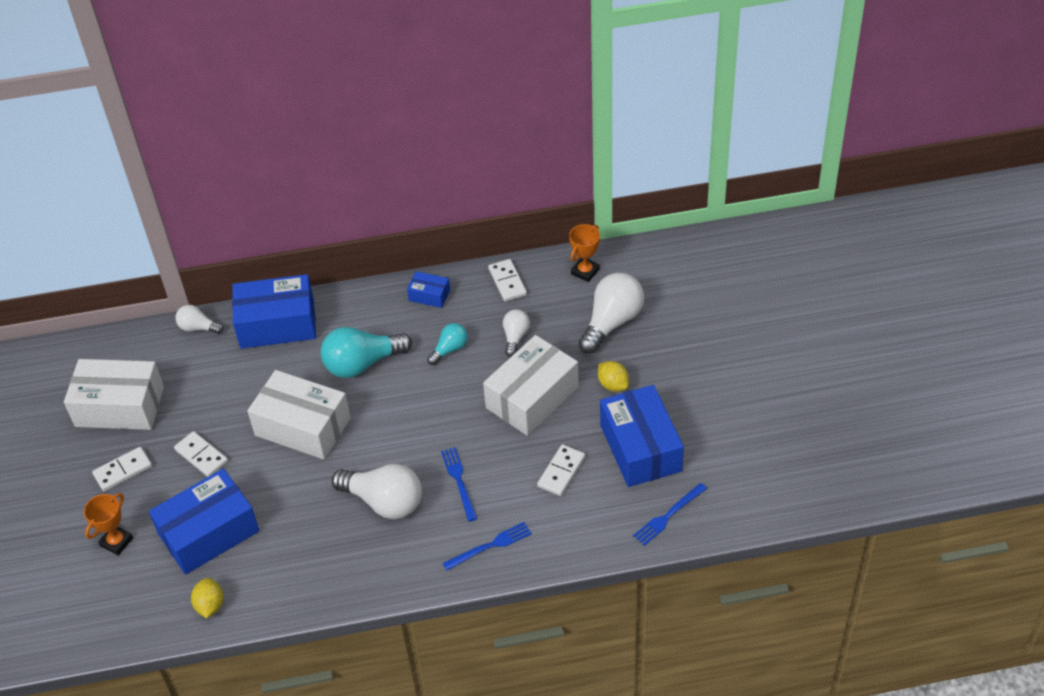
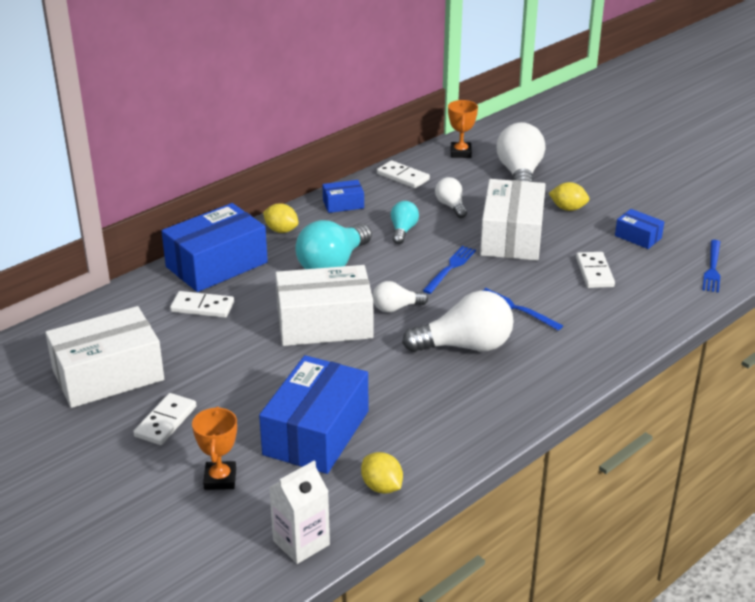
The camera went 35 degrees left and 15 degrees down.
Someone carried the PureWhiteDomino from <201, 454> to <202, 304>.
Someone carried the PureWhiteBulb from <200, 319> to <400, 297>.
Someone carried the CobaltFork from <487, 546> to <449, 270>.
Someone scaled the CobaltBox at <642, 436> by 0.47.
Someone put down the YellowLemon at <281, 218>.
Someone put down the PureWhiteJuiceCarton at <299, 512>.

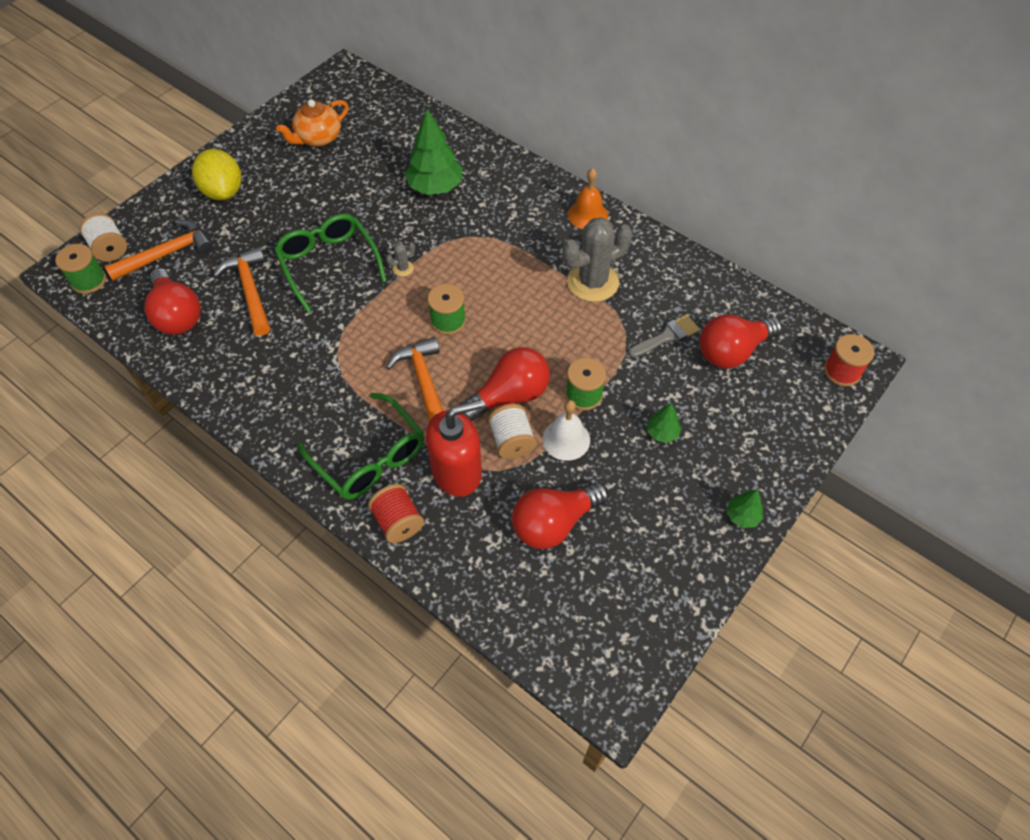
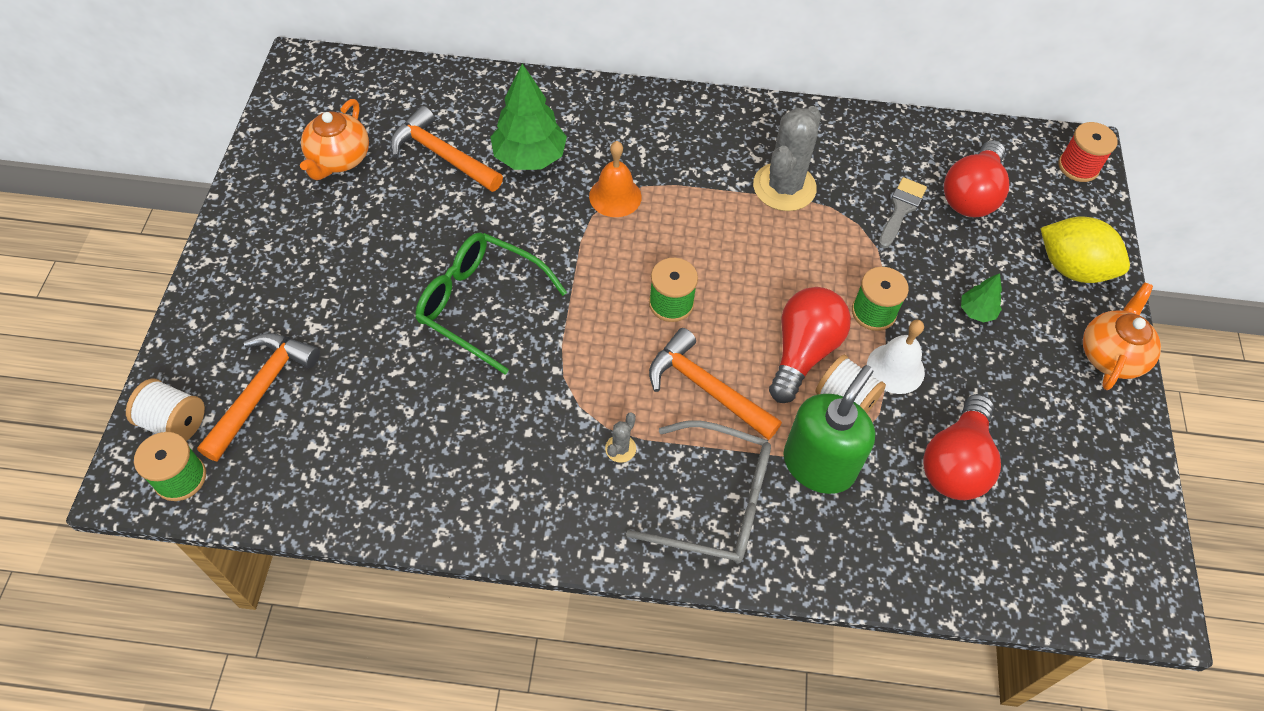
The camera went 35 degrees left and 0 degrees up.
Someone took away the CrimsonBulb at <172, 301>.
Someone carried the YellowLemon from <216, 175> to <1085, 250>.
Someone carried the BrightOrangeHammer from <241, 291> to <446, 149>.
Someone repainted the LeafGreenSpectacles at <360, 446>, which became the AshGreySpectacles at <698, 492>.
Someone took away the CrimsonBobbin at <396, 513>.
Someone carried the AshGreyCactus from <400, 259> to <620, 438>.
Someone repainted the CrimsonPumpBottle at <454, 448>, which became the LeafGreenPumpBottle at <829, 429>.
Someone carried the BrightOrangeBell from <588, 198> to <615, 179>.
Someone swapped the LeafGreenFirTree at <745, 508> for the BrightOrangeChinaTeapot at <1122, 336>.

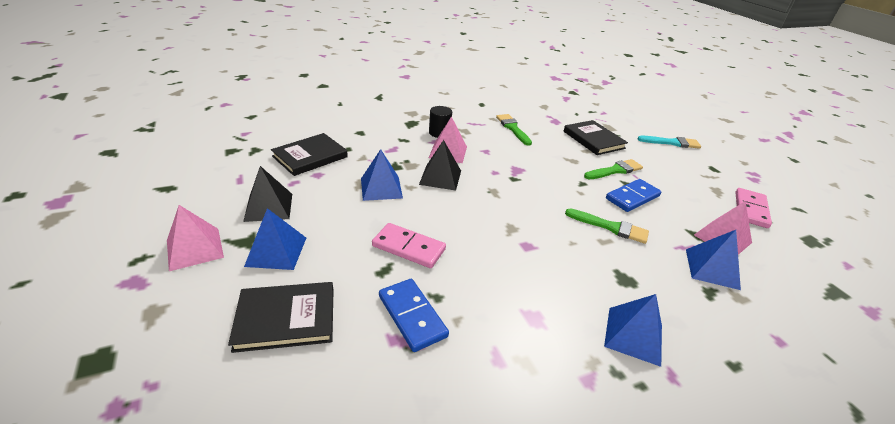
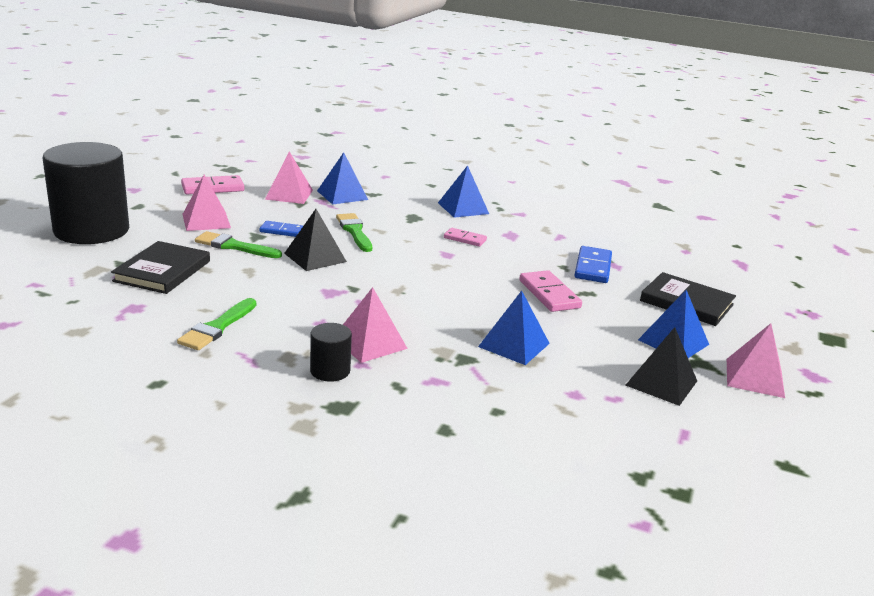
The camera went 135 degrees left and 10 degrees down.
Someone took away the EbonyHardcover at <309, 154>.
Someone carried the EbonyPyramidShape from <440, 165> to <315, 240>.
Someone scaled the CobaltDomino at <633, 195> by 0.63.
Someone swapped the AquaPaintbrush at <669, 142> for the EbonyCylinder at <85, 193>.
Someone put down the PinkPyramidShape at <206, 203>.
Someone put down the PinkDomino at <465, 237>.

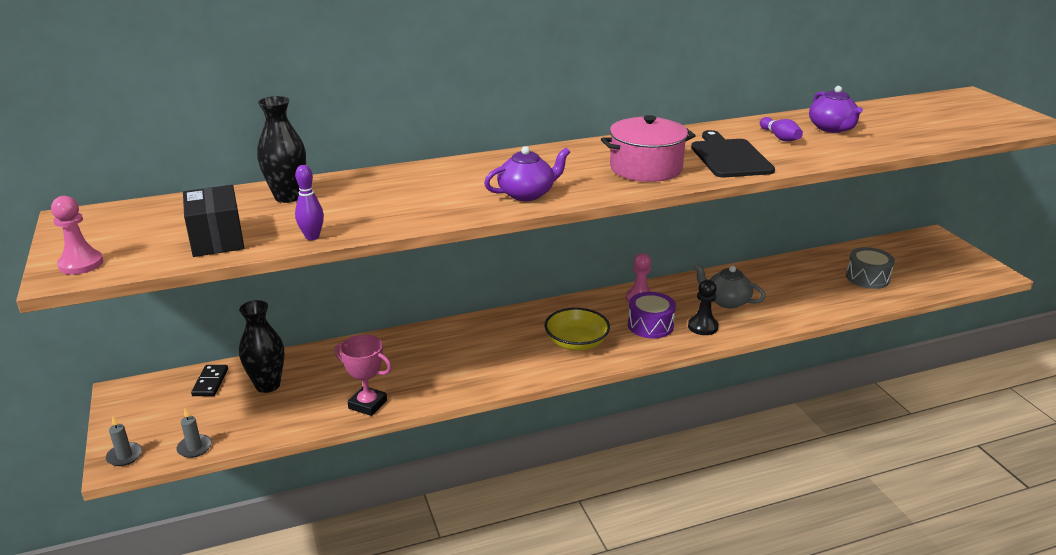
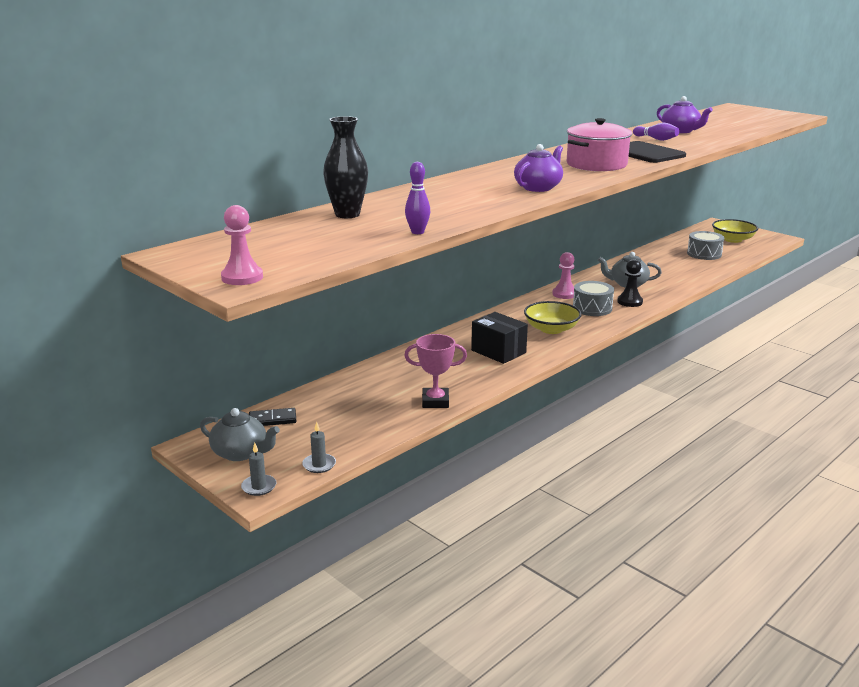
The camera went 25 degrees left and 5 degrees down.
Someone carried the EbonyBox from <213, 221> to <499, 338>.
Someone rotated the EbonyDomino at <209, 380> by 75 degrees counterclockwise.
Someone took away the EbonyFlowerVase at <261, 346>.
Someone repainted the VioletDrum at <652, 315>, which became the AshGreyDrum at <593, 298>.
Someone put down the AshGreyChinaTeapot at <240, 434>.
Someone put down the YellowBowl at <735, 231>.

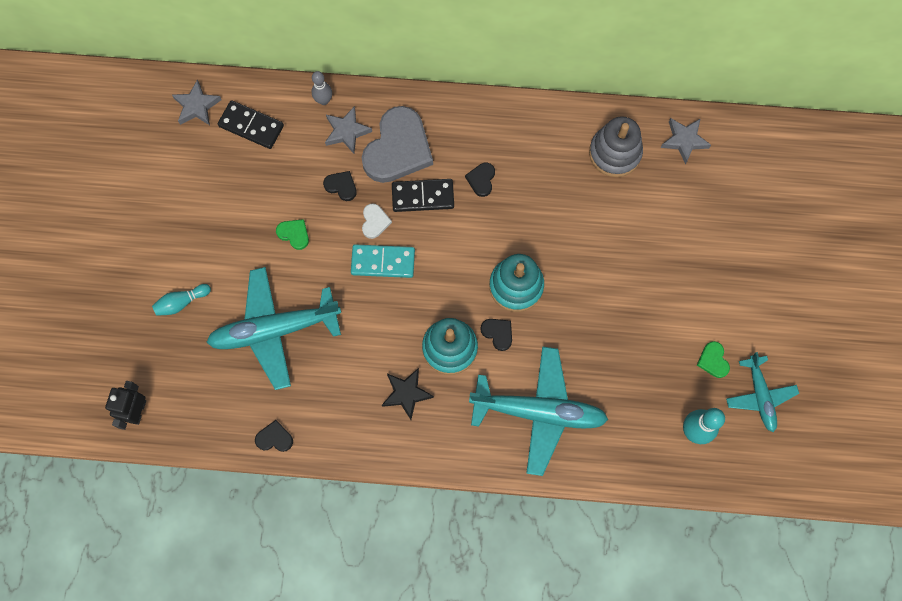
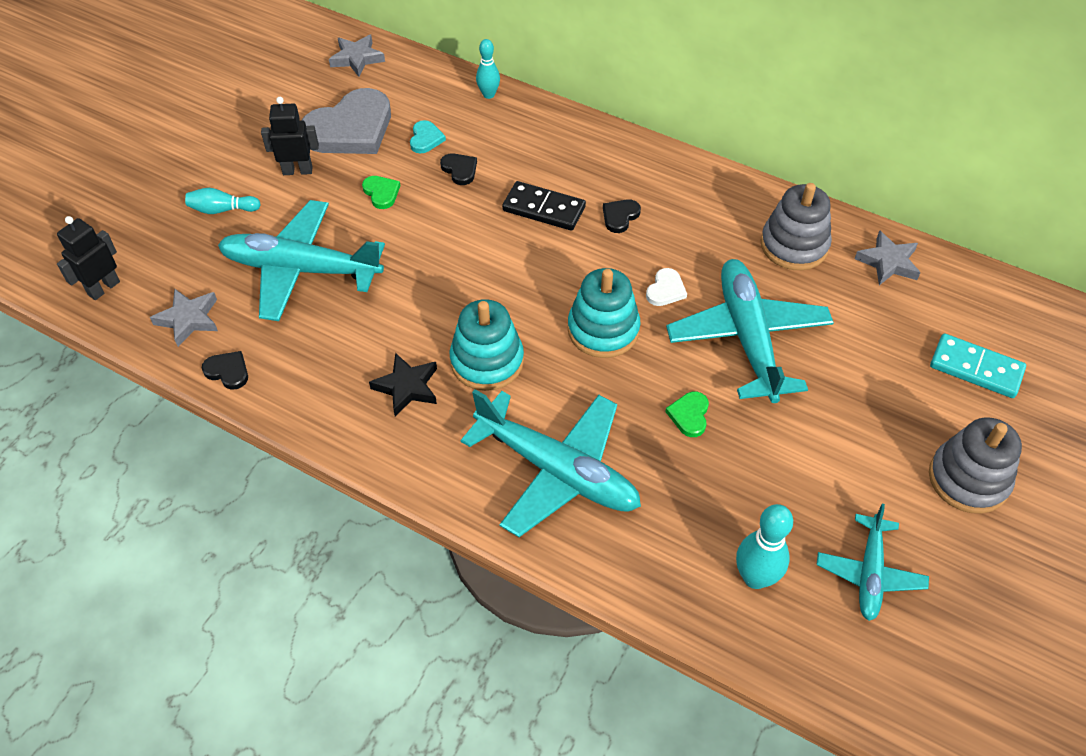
The camera went 25 degrees right and 20 degrees down.
Someone took away the EbonyDomino at <251, 124>.
Someone repainted the AshGreyTenpin at <322, 88>, which became the AquaTenpin at <488, 69>.
Someone carried the AshGreyStar from <348, 129> to <184, 318>.
Someone carried the AquaDomino from <383, 261> to <978, 365>.
Someone carried the AshGreyHeartShape from <397, 144> to <346, 121>.
Someone carried the PureWhiteHeartShape from <377, 221> to <666, 287>.
Someone took away the EbonyHeartShape at <496, 335>.
Someone carried the LeafGreenHeartShape from <713, 359> to <687, 414>.
Someone put down the EbonyToyRobot at <290, 136>.
Someone put down the AquaHeartShape at <428, 136>.
Someone put down the AquaPlane at <750, 331>.
Someone put down the AshGreyRingStacker at <975, 465>.

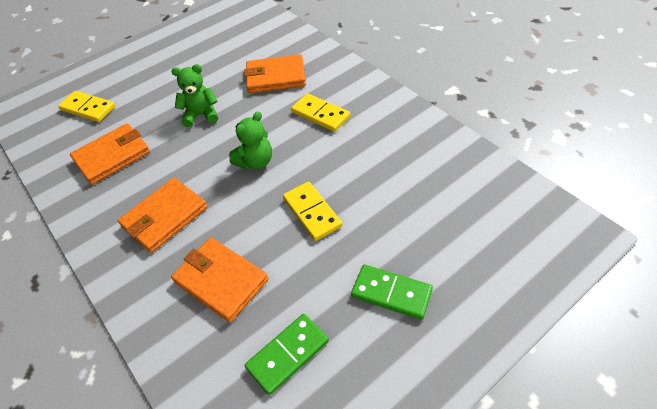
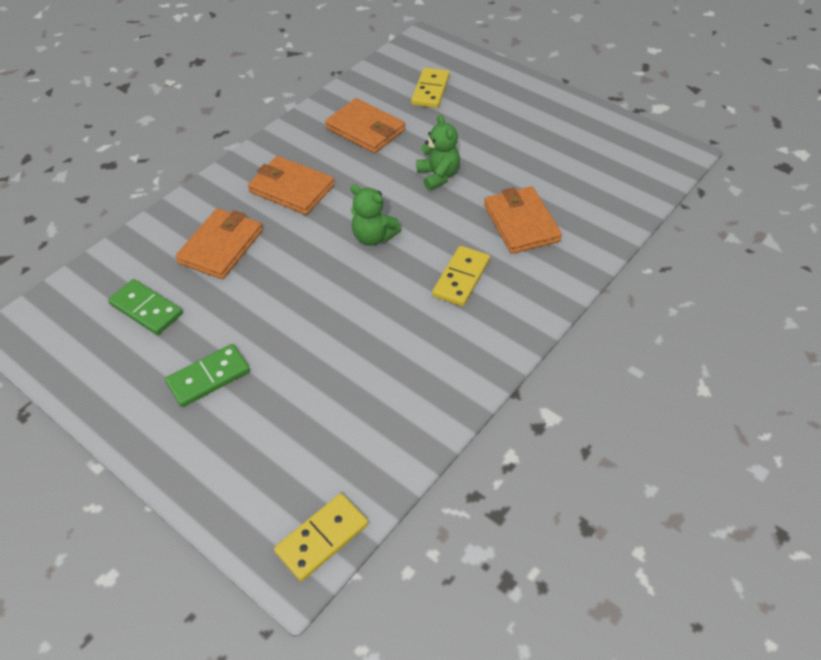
The camera went 75 degrees right and 0 degrees up.
Someone carried the YellowDomino from <312, 211> to <321, 537>.
Someone rotated the LeafGreenDomino at <392, 292> by 45 degrees clockwise.

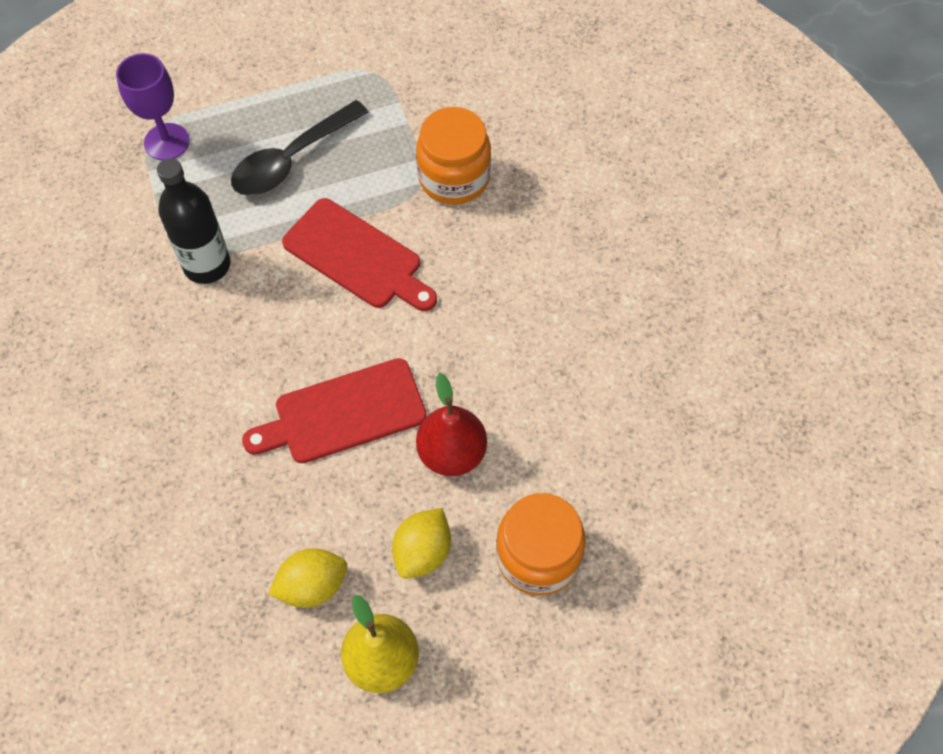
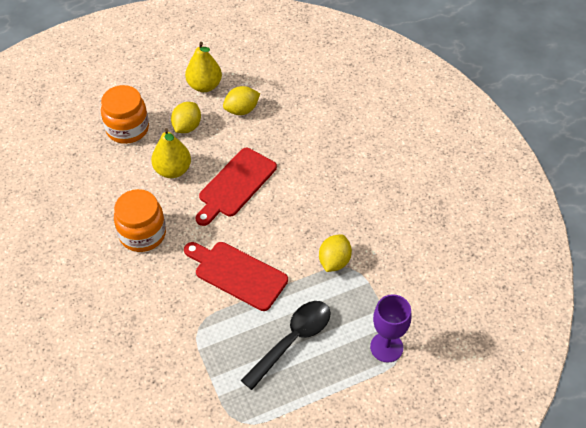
The camera went 175 degrees right and 10 degrees down.
Someone swapped the EbonyDrinkBottle at <194, 221> for the YellowLemon at <335, 253>.
Someone rotated the CrimsonChoppingBoard at <334, 410> by 150 degrees clockwise.
Someone carried the BrightOrangeJamJar from <453, 156> to <140, 220>.
Someone repainted the CrimsonToyPear at <451, 424>, which became the YellowToyPear at <171, 153>.

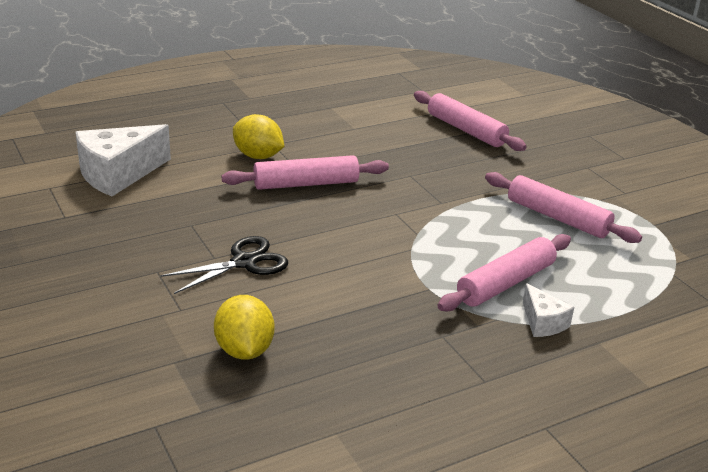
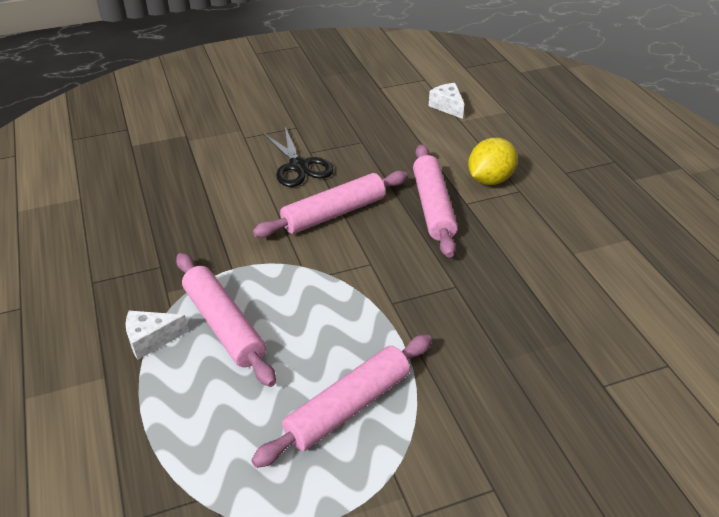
The camera went 100 degrees right and 10 degrees up.
Someone scaled the PureWhiteCheeseWedge at <123, 160> by 0.51.
Someone took away the YellowLemon at <244, 327>.
Someone carried the PinkRollingPin from <470, 121> to <330, 204>.

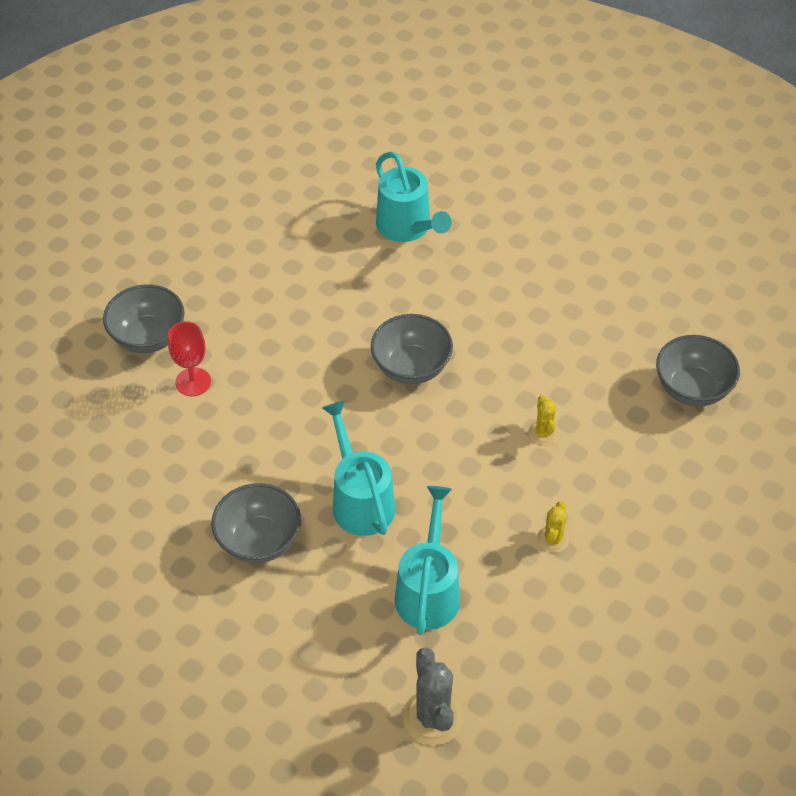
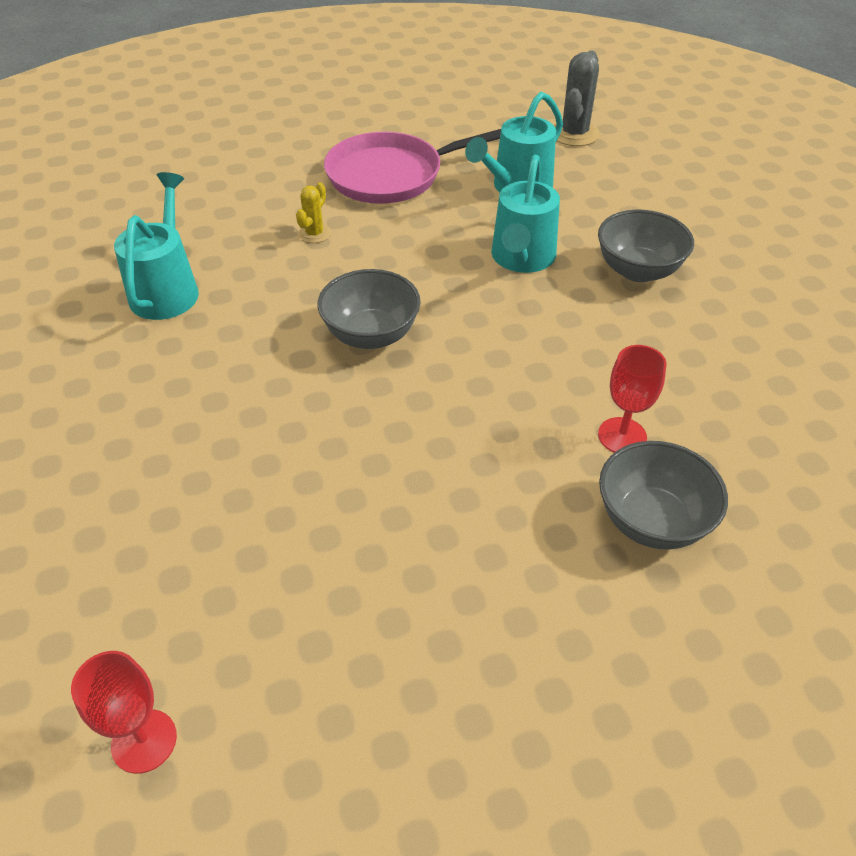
The camera went 145 degrees left and 5 degrees down.
Someone carried the AquaSprinklingCan from <413, 197> to <156, 246>.
Someone swapped the YellowCactus at <553, 527> for the PinkSkillet at <412, 166>.
Someone took away the AshGreyBowl at <698, 371>.
Someone put down the CrimsonGoblet at <124, 712>.

